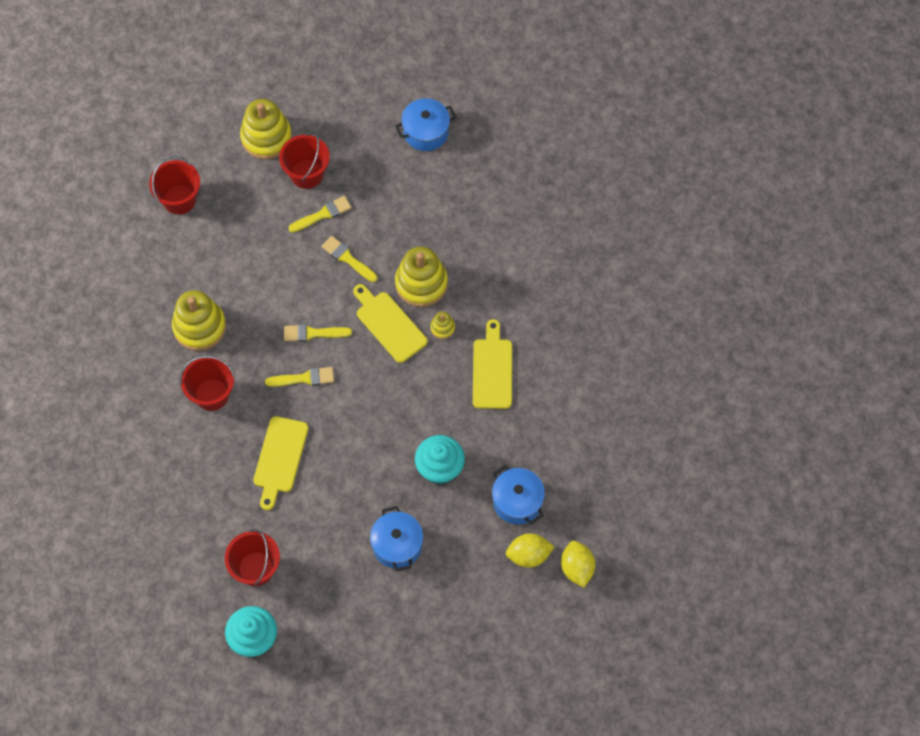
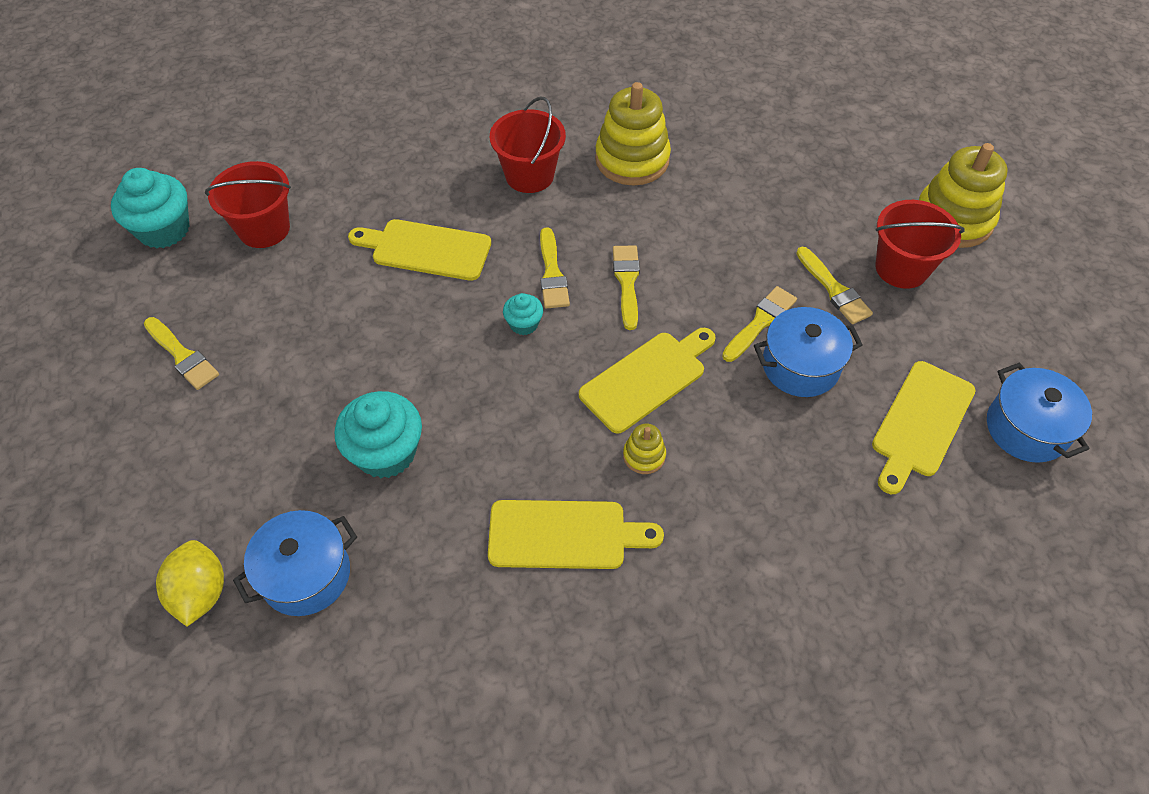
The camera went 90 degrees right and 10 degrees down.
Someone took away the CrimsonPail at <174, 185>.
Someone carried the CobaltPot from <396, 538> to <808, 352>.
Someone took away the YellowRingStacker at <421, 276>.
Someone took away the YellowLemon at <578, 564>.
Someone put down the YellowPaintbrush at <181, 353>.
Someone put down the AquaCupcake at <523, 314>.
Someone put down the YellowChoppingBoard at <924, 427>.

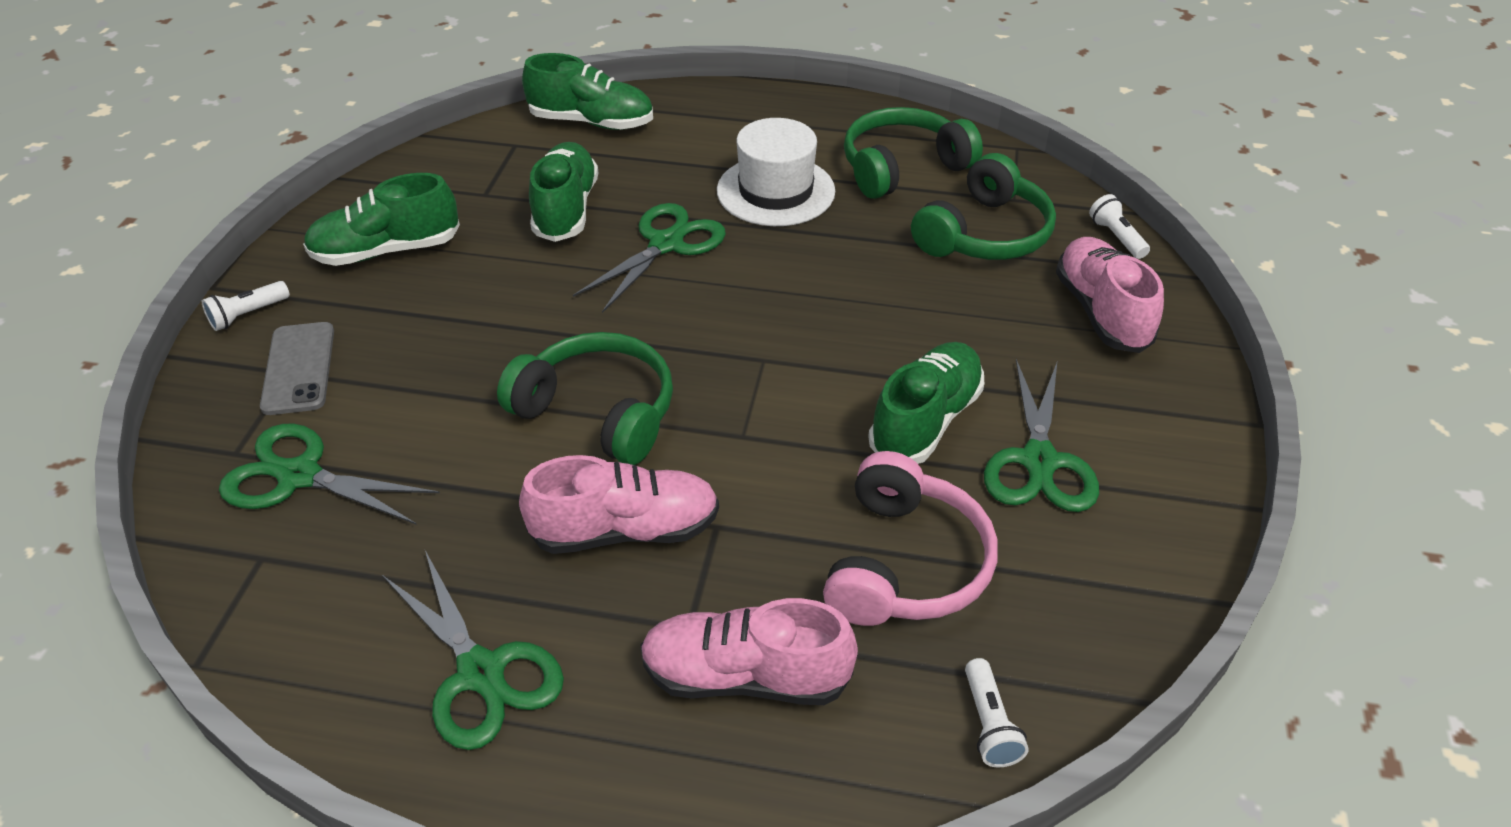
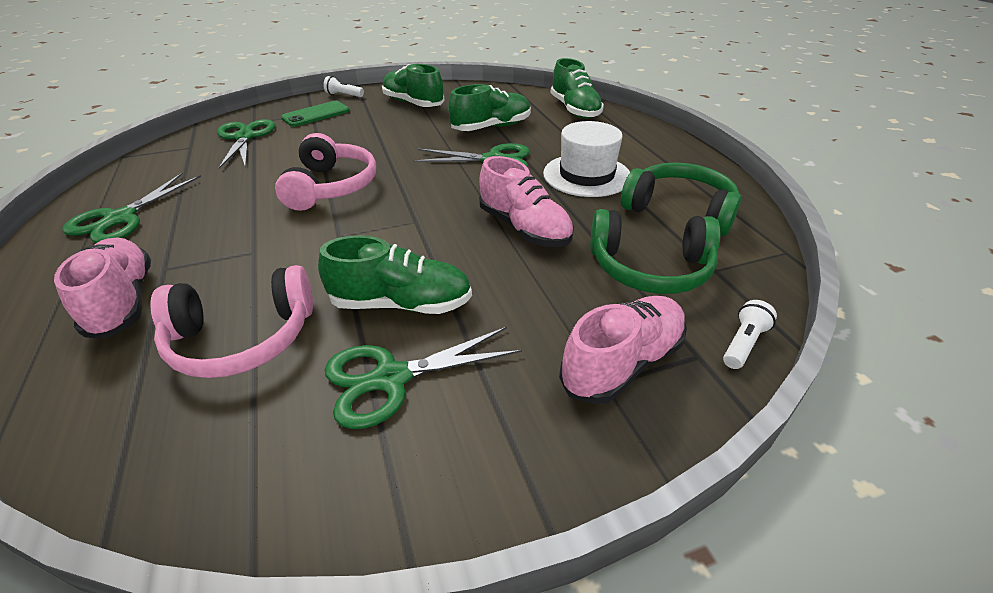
The camera went 60 degrees right and 5 degrees down.
Someone repainted the AshGreySmartphone at <297, 368>, which became the LeafGreenSmartphone at <315, 114>.
Someone repainted the LeafGreenHeadset at <585, 398>, which became the PinkHeadset at <325, 172>.
Someone carried the PinkShoe from <619, 504> to <526, 201>.
Someone took away the PureWhiteFlashlight at <997, 713>.

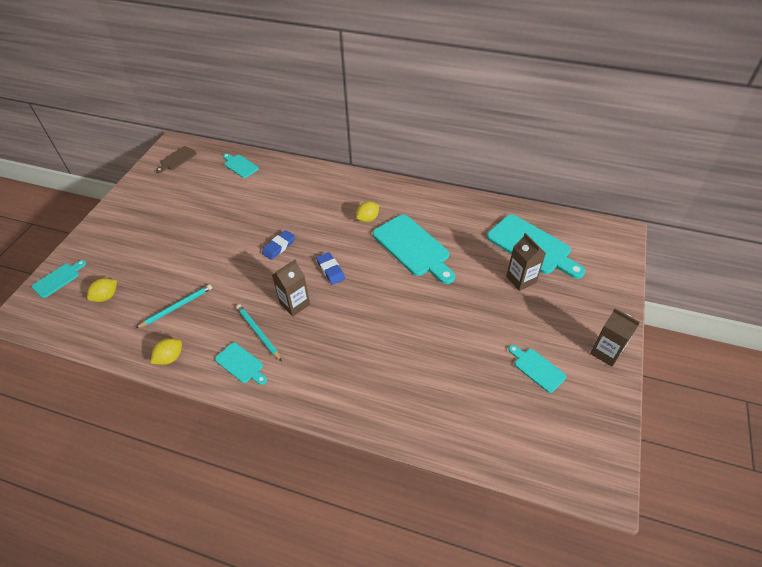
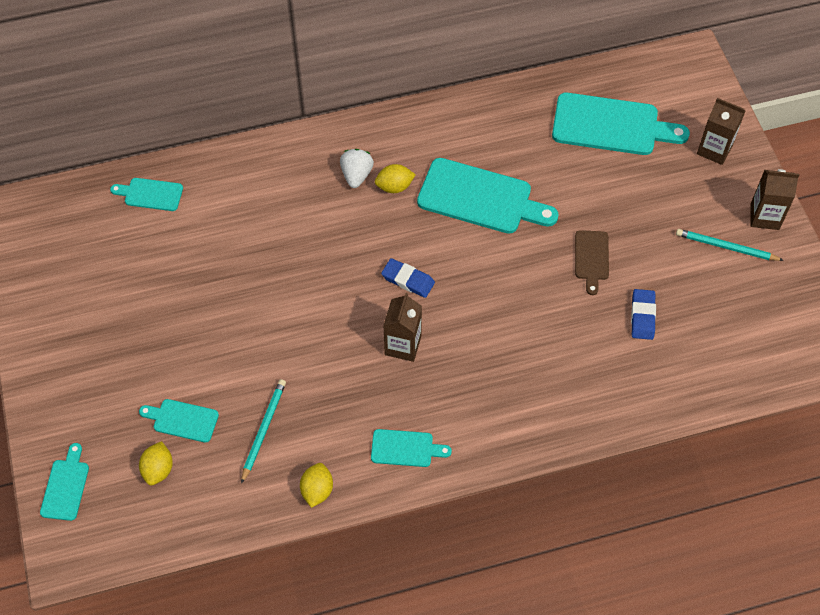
The camera went 35 degrees left and 10 degrees up.
Someone carried the DarkBrownChoppingBoard from <176, 159> to <592, 262>.
Someone carried the AquaWoodenPencil from <259, 332> to <730, 245>.
Someone carried the CobaltEraser from <278, 245> to <643, 314>.
Someone rotated the YellowLemon at <367, 211> by 60 degrees clockwise.
Someone carried the DarkBrownJuiceCarton from <526, 262> to <721, 131>.
Someone carried the AquaChoppingBoard from <537, 369> to <179, 421>.
Someone put down the PureWhiteStrawberry at <357, 168>.

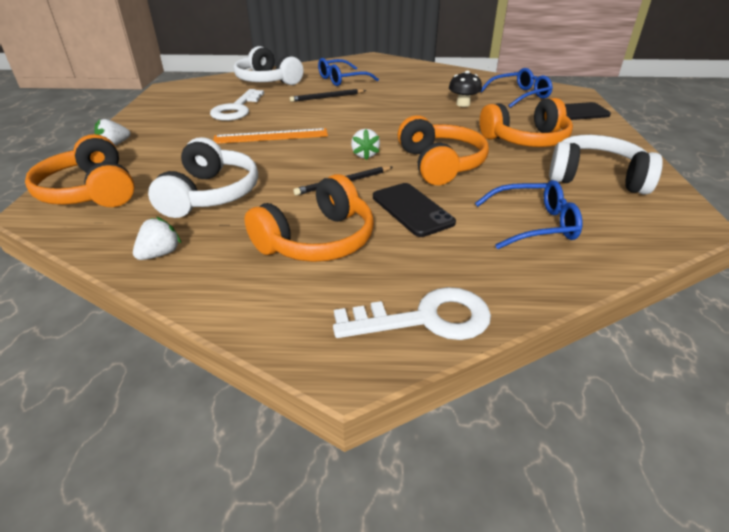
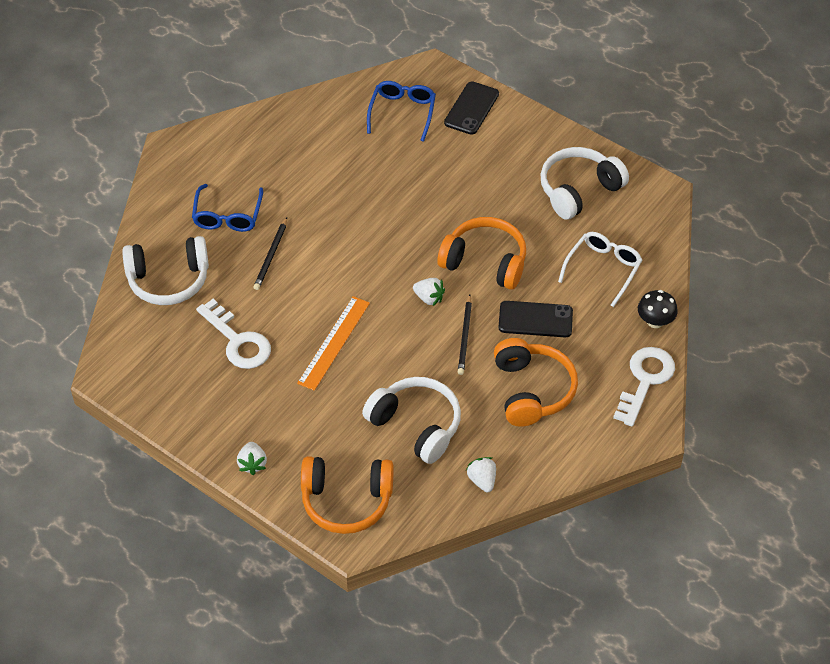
The camera went 55 degrees left and 15 degrees up.
Someone carried the EbonyToadstool from <465, 88> to <658, 309>.
Someone repainted the CobaltSpectacles at <529, 214>, which became the PureWhiteSpectacles at <600, 269>.
Someone took away the BrightOrangeHeadset at <526, 122>.

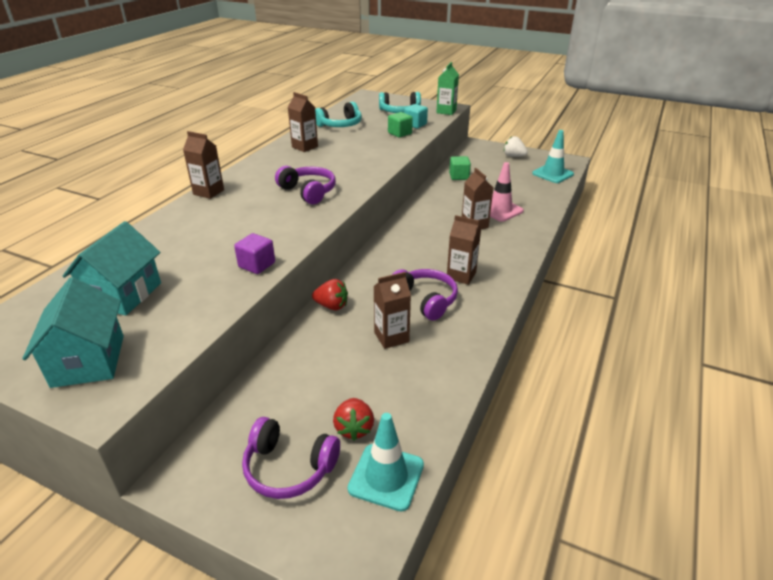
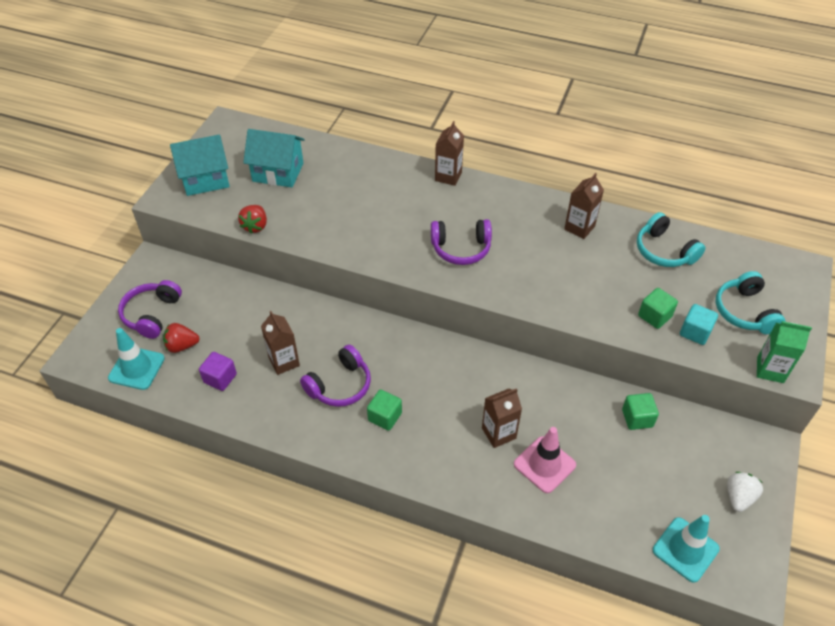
The camera went 85 degrees right and 15 degrees up.
Someone carried the VioletBlock from <254, 253> to <218, 371>.
Someone rotated the VioletHeadset at <305, 185> by 45 degrees clockwise.
Someone carried the CrimsonStrawberry from <330, 294> to <252, 219>.
Someone swapped the DarkBrownJuiceCarton at <464, 250> for the LeafGreenBlock at <384, 410>.

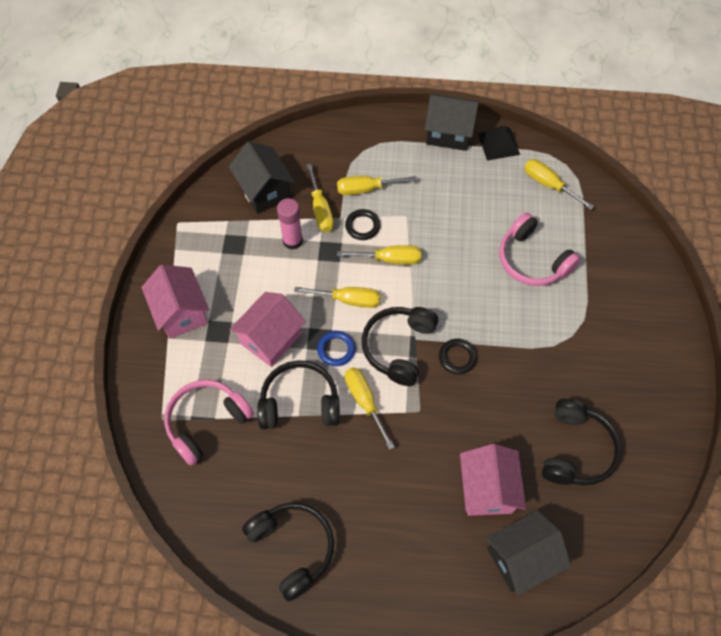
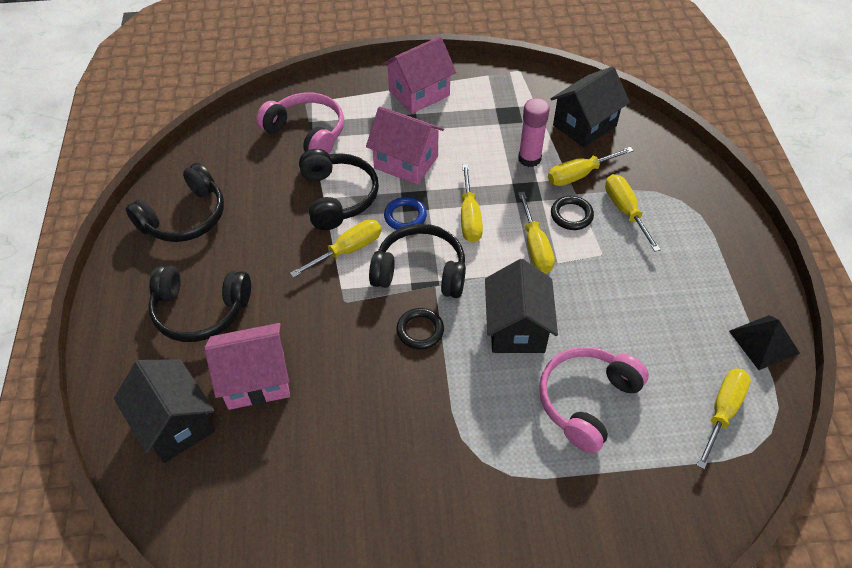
The camera went 80 degrees right and 10 degrees down.
Someone carried the EbonyHouse from <452, 122> to <521, 306>.
Someone carried the EbonyHeadset from <581, 442> to <199, 303>.

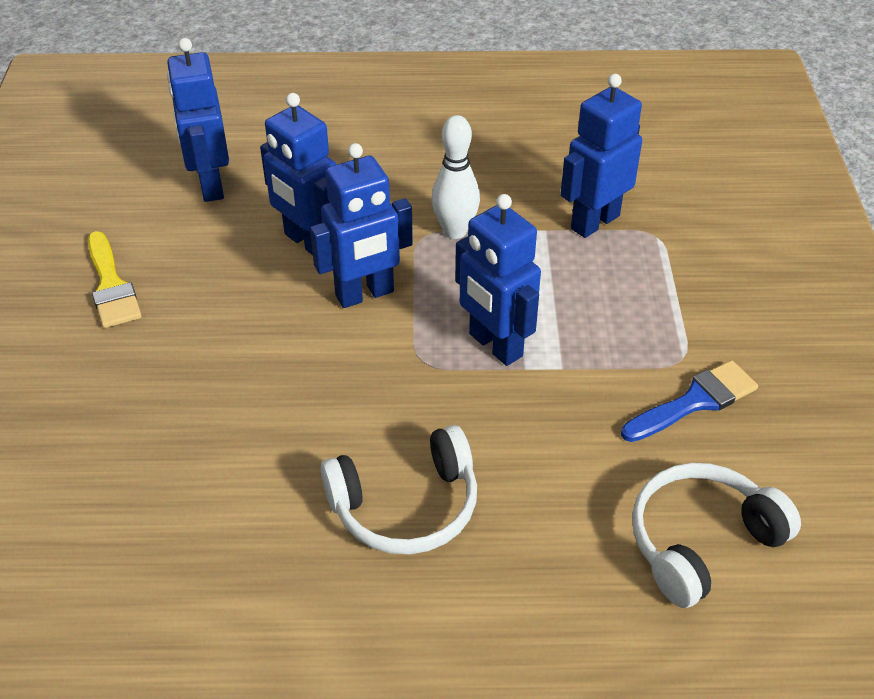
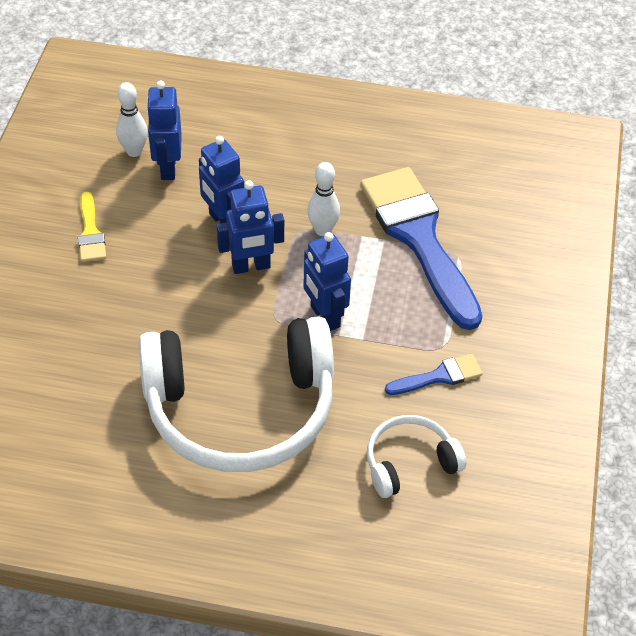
The camera went 10 degrees right and 5 degrees up.
Someone scaled the PureWhiteHeadset at <398, 489> by 2.12.
Someone swapped the CobaltToyRobot at <601, 156> for the CobaltPaintbrush at <421, 248>.
Someone put down the PureWhiteTenpin at <132, 119>.

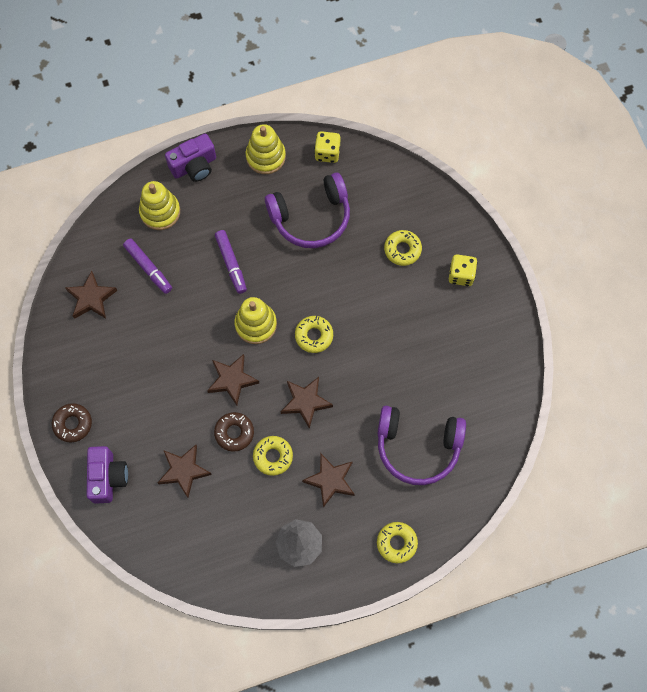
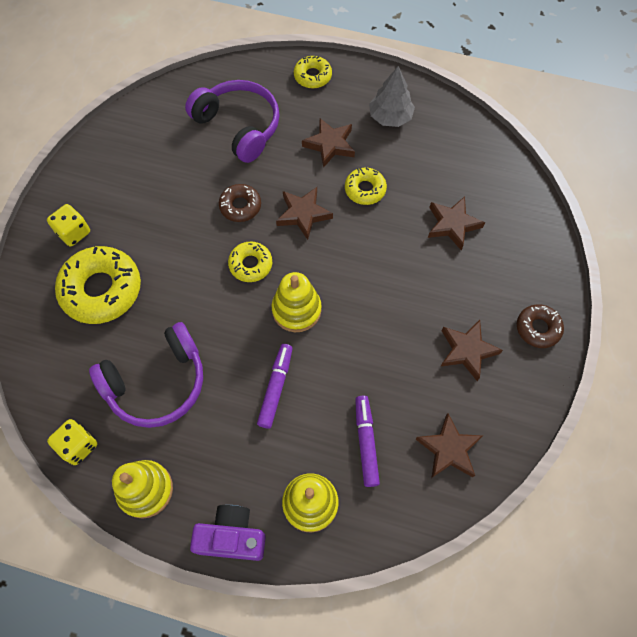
The camera went 145 degrees left and 5 degrees down.
Someone took away the VioletCompactCamera at <107, 475>.
Someone carried the DarkBrownStar from <233, 379> to <471, 350>.
Someone carried the DarkBrownGlazedDonut from <234, 432> to <240, 203>.
Someone rotated the VioletHeadset at <307, 210> by 135 degrees clockwise.
Someone scaled the YellowGlazedDonut at <403, 248> by 1.84.

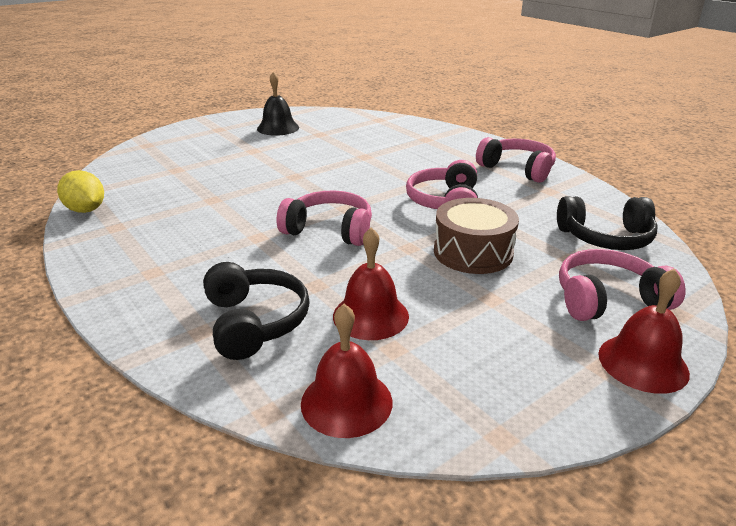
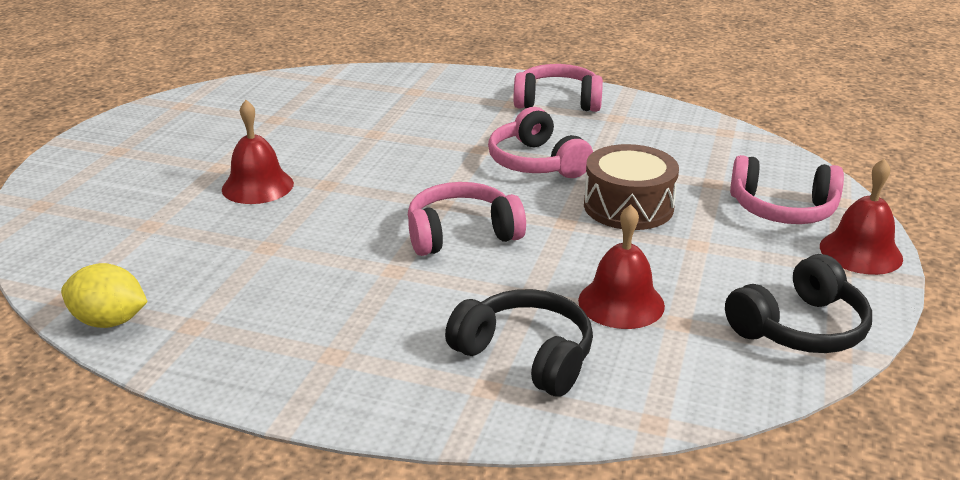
The camera went 35 degrees left and 0 degrees up.
Someone took away the EbonyBell at <278, 104>.
Someone carried the CrimsonBell from <346, 371> to <258, 152>.
Someone carried the EbonyHeadset from <607, 223> to <798, 303>.
Someone rotated the PinkHeadset at <622, 285> by 120 degrees counterclockwise.

